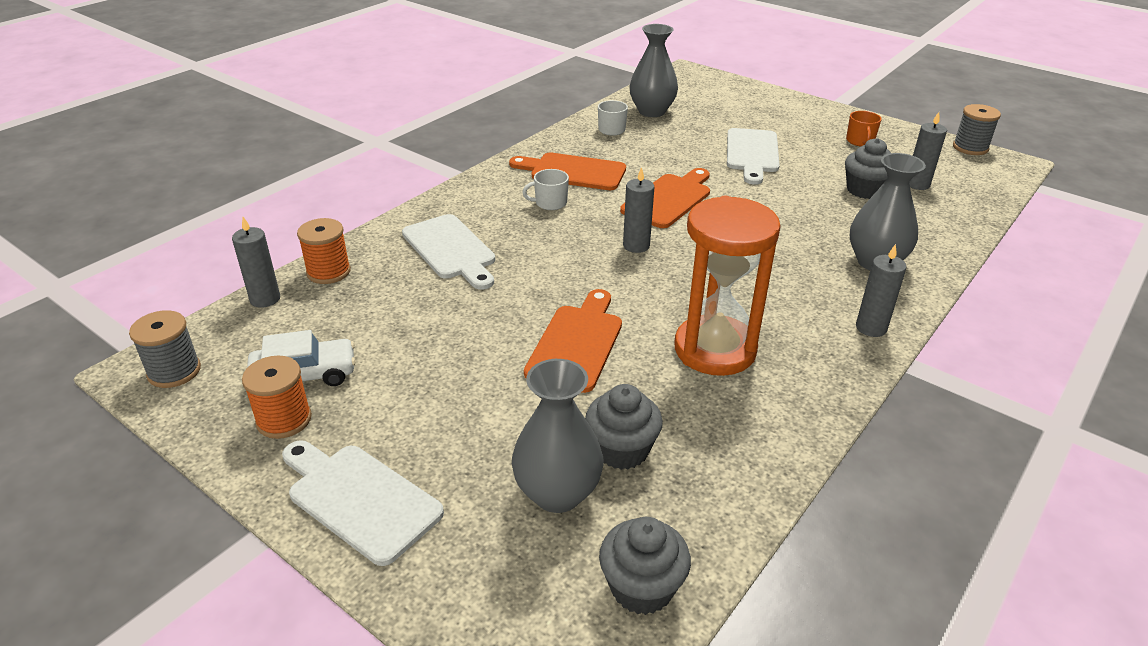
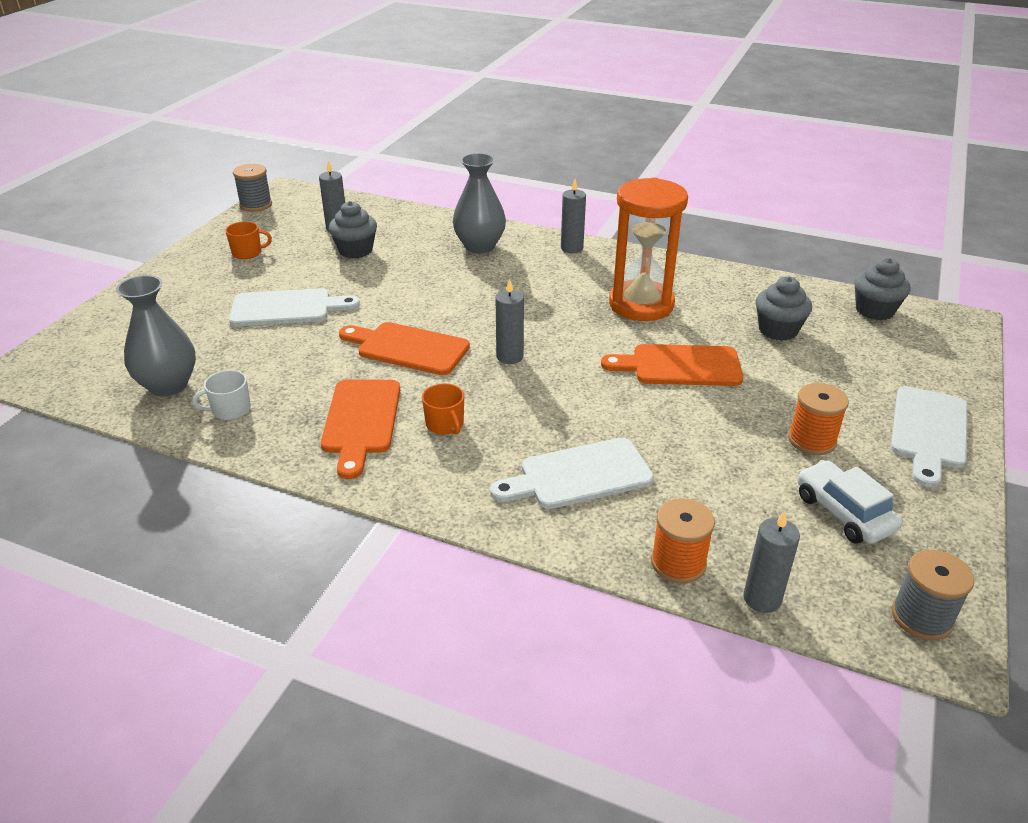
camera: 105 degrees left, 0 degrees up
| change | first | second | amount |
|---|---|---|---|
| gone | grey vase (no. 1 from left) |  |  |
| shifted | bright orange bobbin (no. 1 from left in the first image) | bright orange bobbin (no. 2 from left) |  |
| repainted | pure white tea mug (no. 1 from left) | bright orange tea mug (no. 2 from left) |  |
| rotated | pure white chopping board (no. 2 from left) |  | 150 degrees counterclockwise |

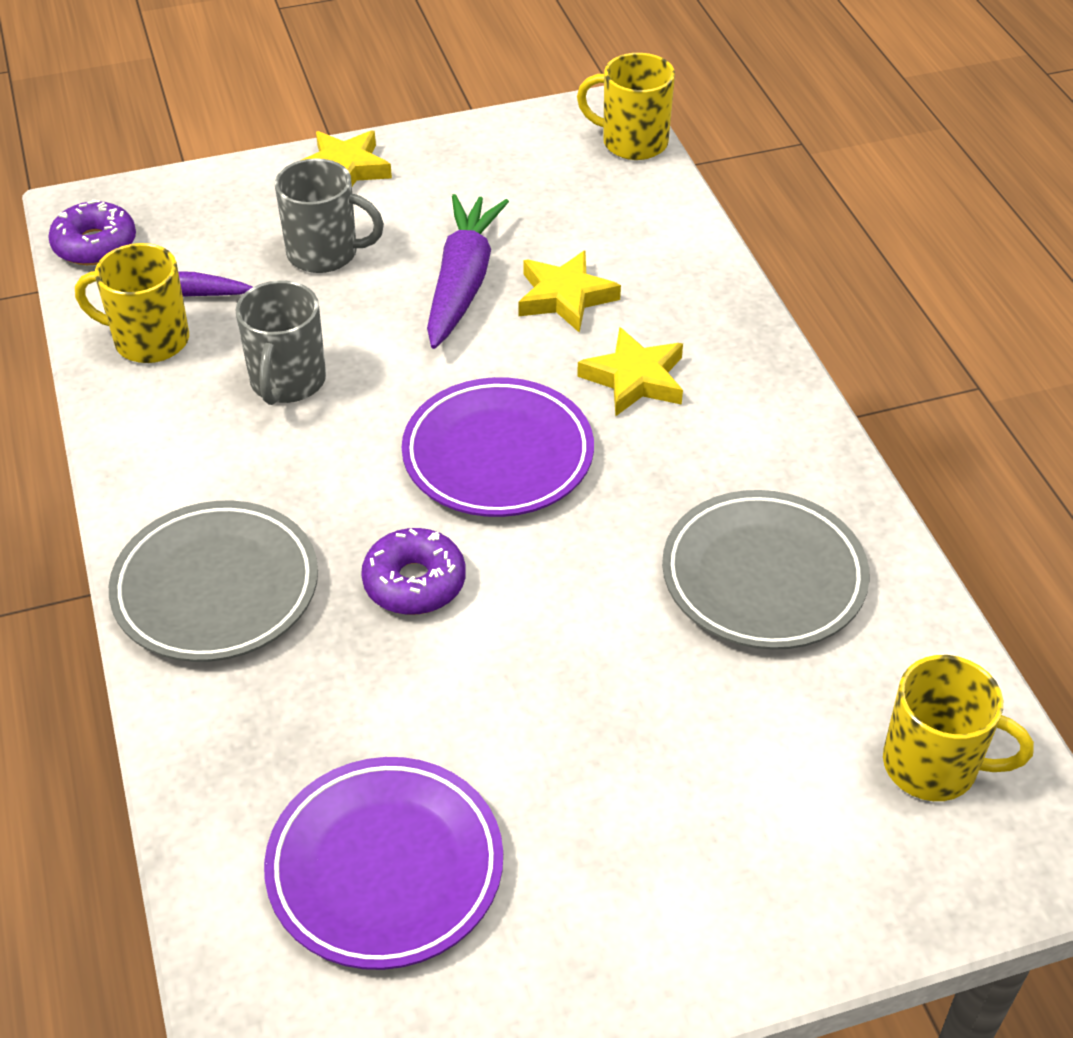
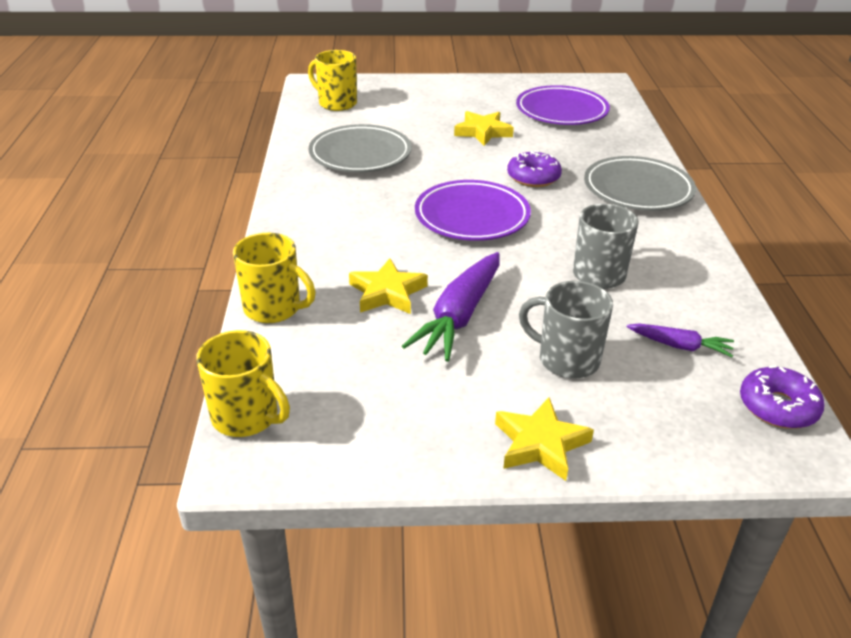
camera: 165 degrees left, 10 degrees down
| change | first | second | amount |
|---|---|---|---|
| shifted | yellow tea mug (no. 1 from left in the first image) | yellow tea mug (no. 2 from left) |  |
| shifted | yellow star shape (no. 3 from left in the first image) | yellow star shape (no. 2 from left) |  |

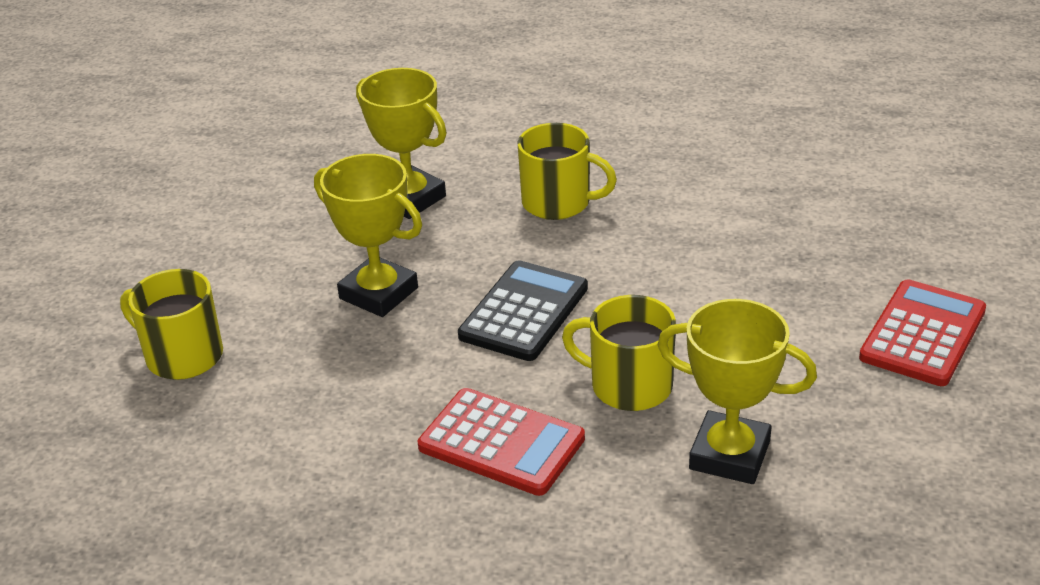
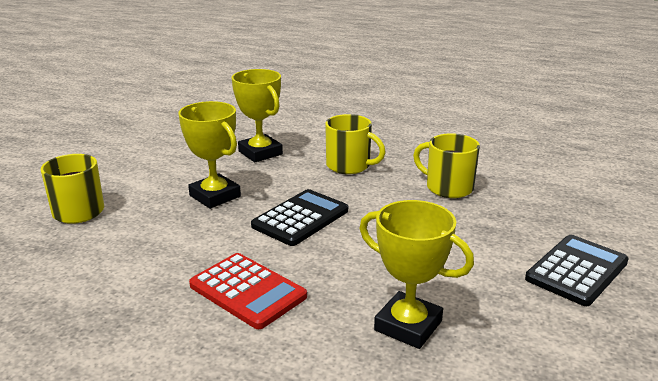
camera: 10 degrees right, 10 degrees down
| change | first | second | amount |
|---|---|---|---|
| shifted | yellow tea mug (no. 3 from left) |  |  |
| repainted | scarlet pocket calculator (no. 2 from left) | black pocket calculator (no. 2 from left) |  |

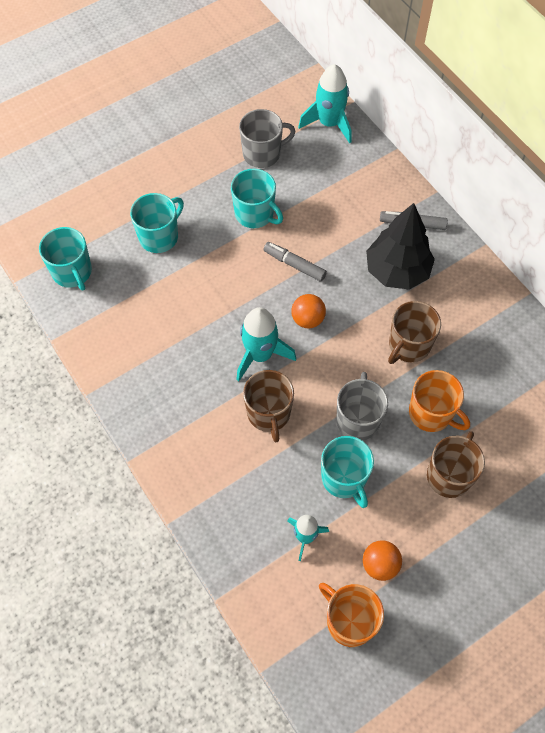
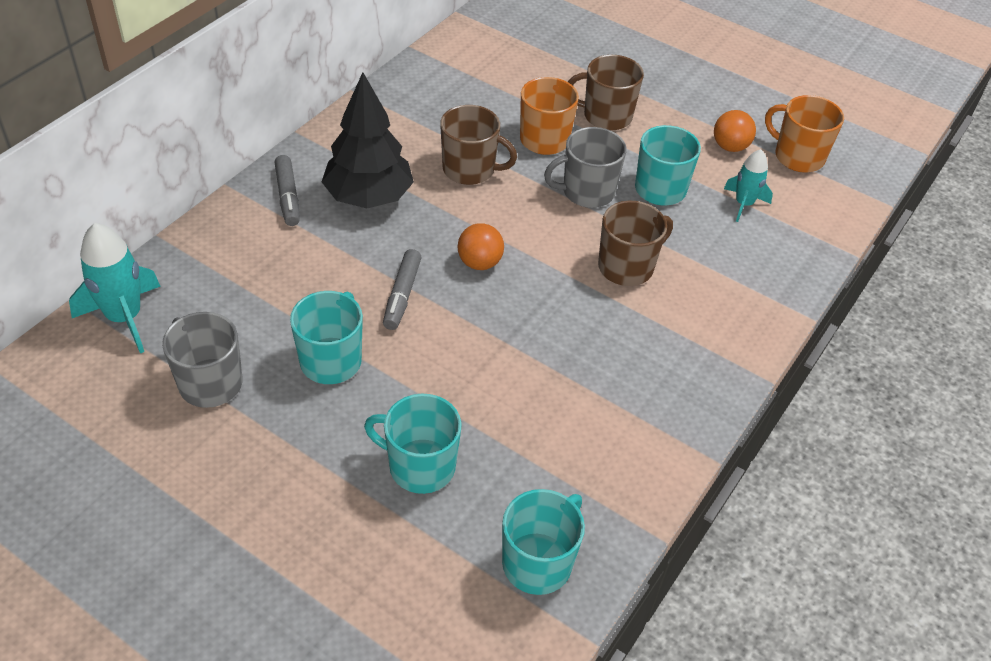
camera: 115 degrees left, 15 degrees down
| change | first | second | amount |
|---|---|---|---|
| gone | aqua rocket (no. 1 from left) |  |  |
| rotated | bright orange tea mug (no. 1 from left in the first image) | bright orange tea mug (no. 2 from left) | 105 degrees clockwise |

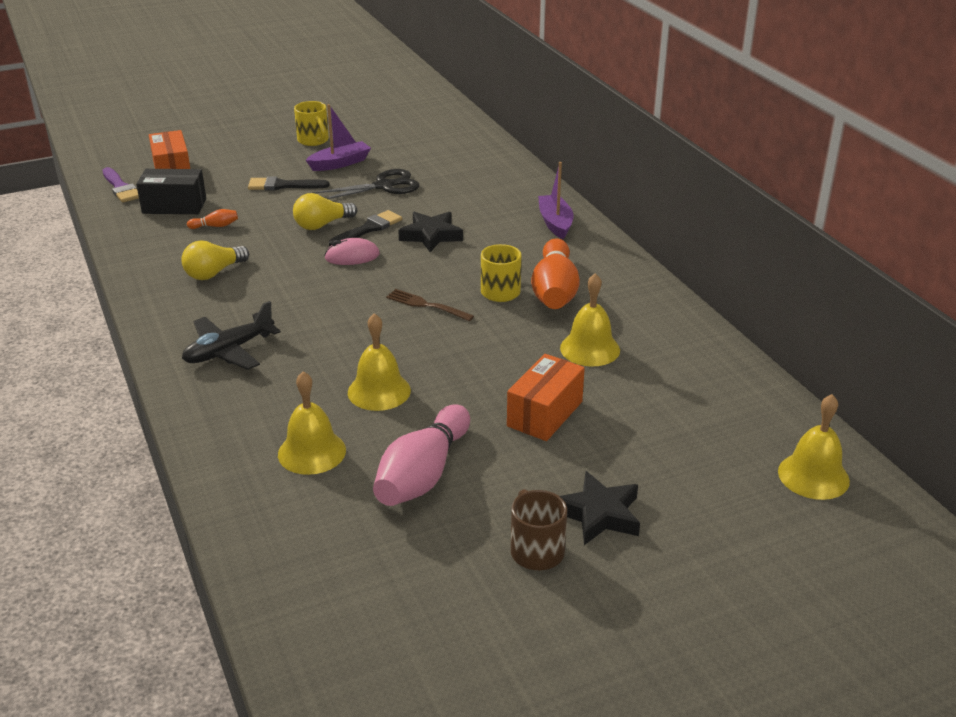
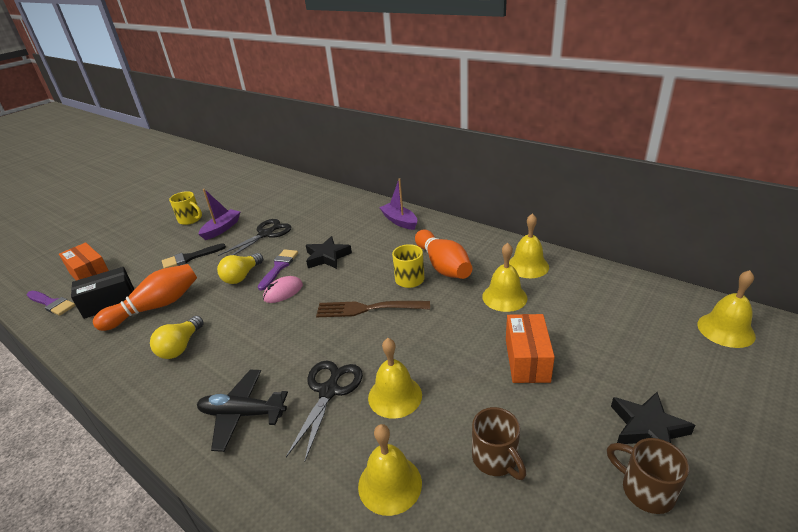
camera: 25 degrees left, 0 degrees up
| change | first | second | amount |
|---|---|---|---|
| new |  | black shears (no. 2 from left) |  |
| new |  | yellow bell (no. 4 from left) |  |
| swapped | rose-pink skittle | dark brown tea mug (no. 1 from left) |  |
| repainted | black paint brush (no. 2 from left) | purple paint brush (no. 2 from left) |  |
| rotated | black toy plane |  | 75 degrees clockwise |
| scaled | bright orange skittle (no. 1 from left) |  | x2.42 |
| scaled | dark brown table fork |  | x1.52 |

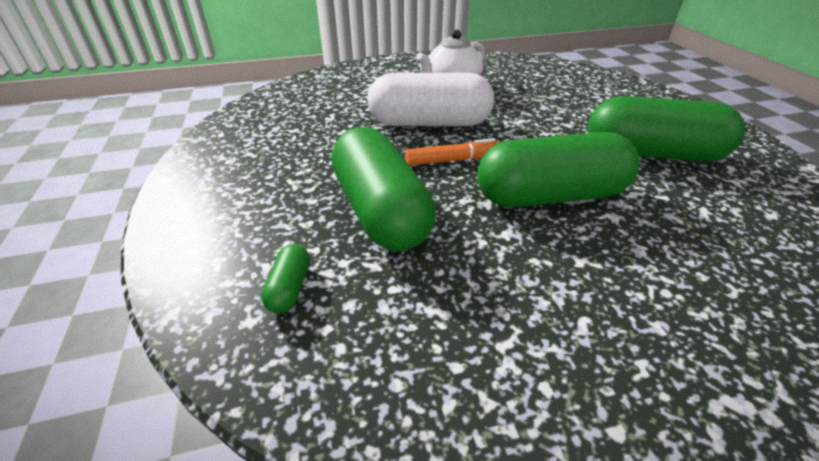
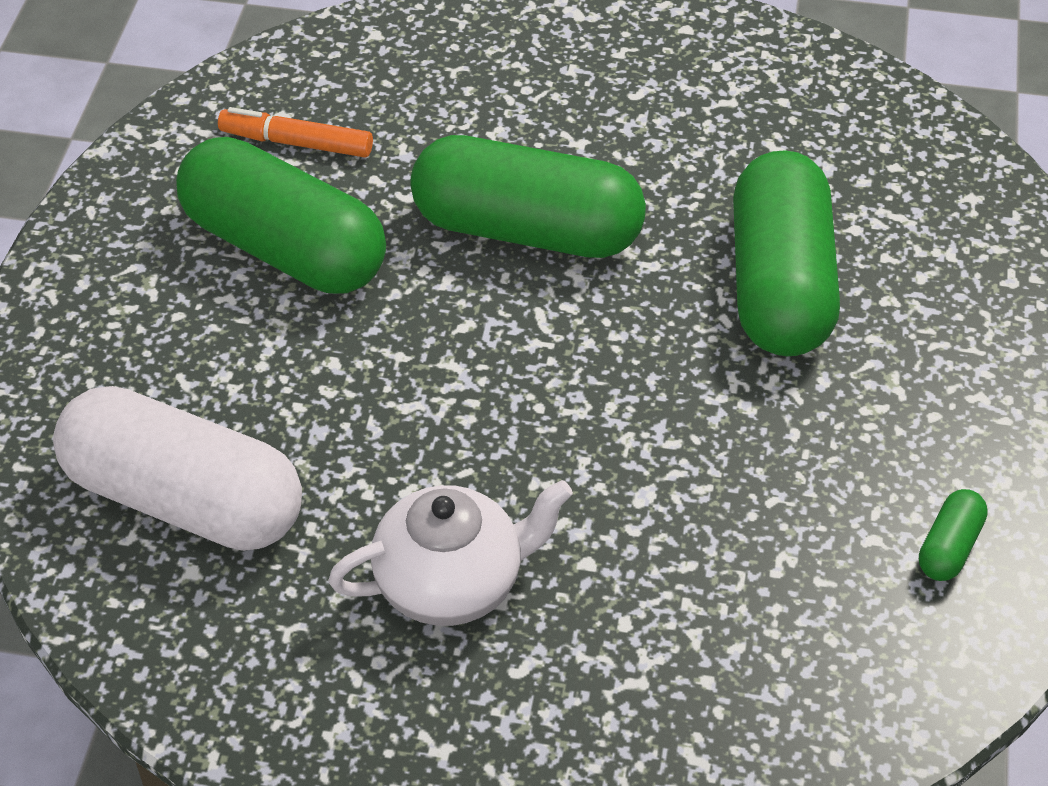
camera: 155 degrees left, 10 degrees up
| change | first | second | amount |
|---|---|---|---|
| shifted | green pill (no. 1 from left in the first image) | green pill (no. 4 from left) |  |
| shifted | pure white pill |  |  |
| shifted | bright orange marker pen |  |  |

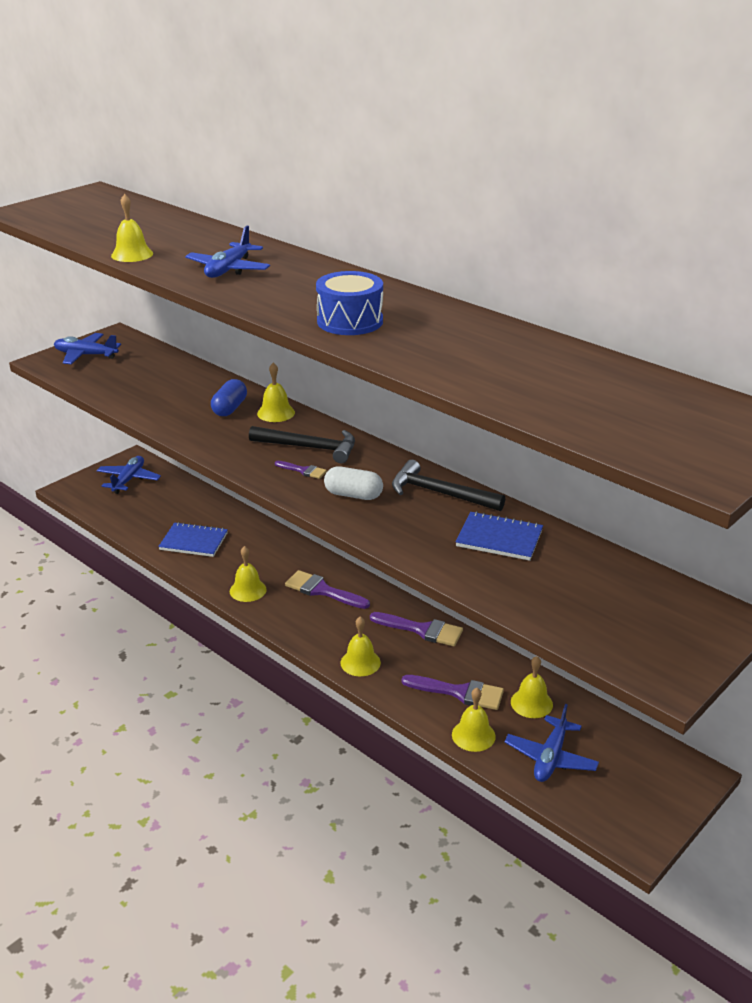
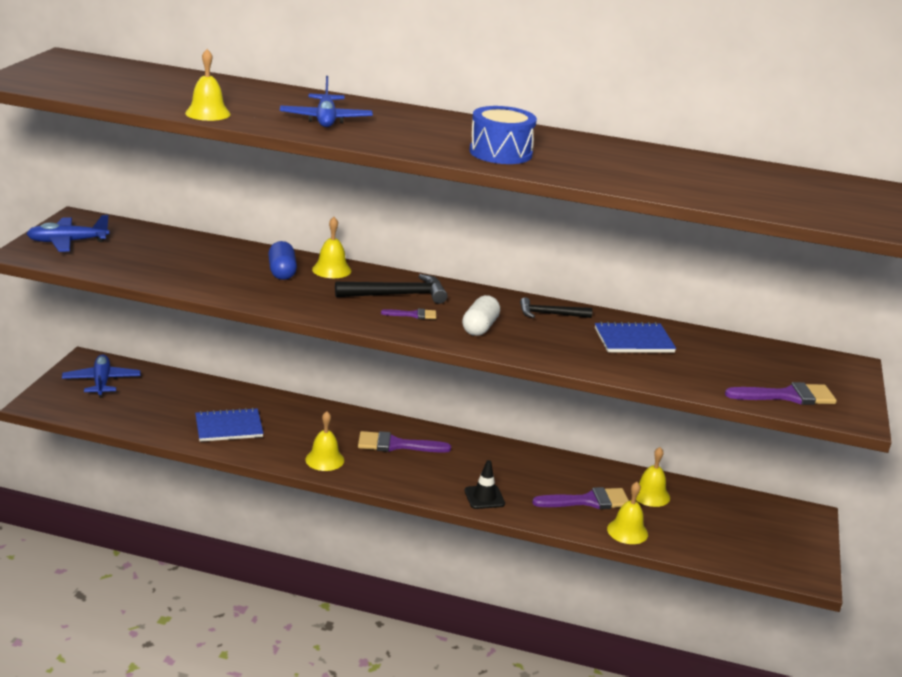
camera: 30 degrees left, 5 degrees down
| change | first | second | amount |
|---|---|---|---|
| gone | cobalt toy plane (no. 4 from left) |  |  |
| shifted | purple paint brush (no. 3 from left in the first image) | purple paint brush (no. 4 from left) |  |
| swapped | yellow bell (no. 4 from left) | black traffic cone |  |
| rotated | pure white pill |  | 60 degrees counterclockwise |
| scaled | black claw hammer (no. 2 from left) |  | x0.65 |

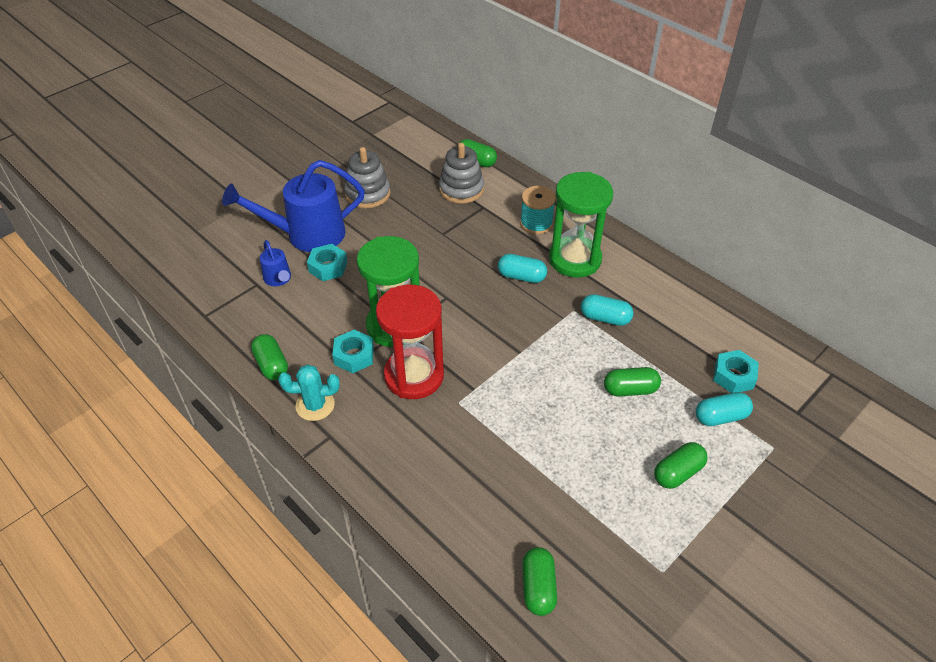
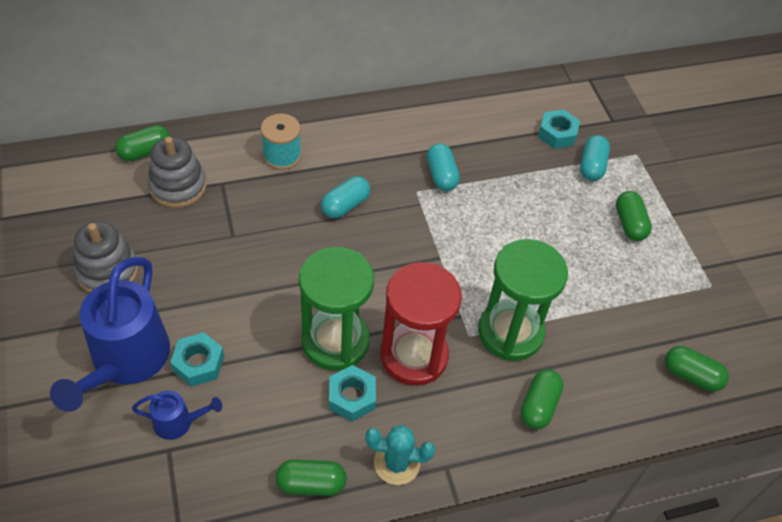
camera: 65 degrees left, 5 degrees up
| change | first | second | amount |
|---|---|---|---|
| shifted | green sandglass (no. 2 from left) |  |  |
| shifted | green pill (no. 4 from left in the first image) | green pill (no. 3 from left) |  |
| rotated | aqua cactus |  | 75 degrees clockwise |
| rotated | aqua pill (no. 2 from left) |  | 60 degrees counterclockwise |

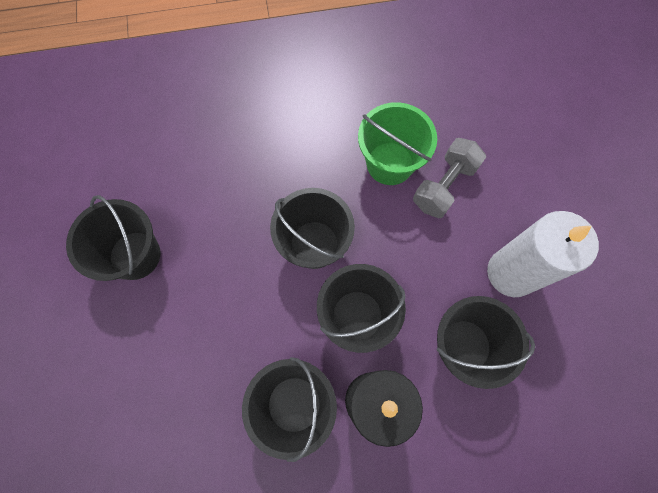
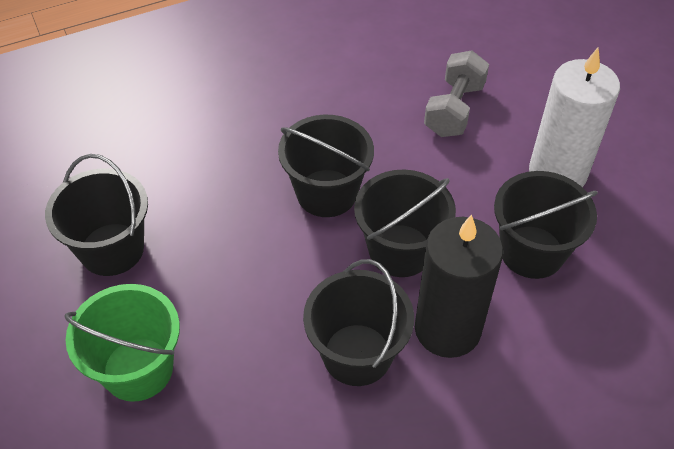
camera: 15 degrees left, 20 degrees down
| change | first | second | amount |
|---|---|---|---|
| shifted | green sand bucket |  |  |

